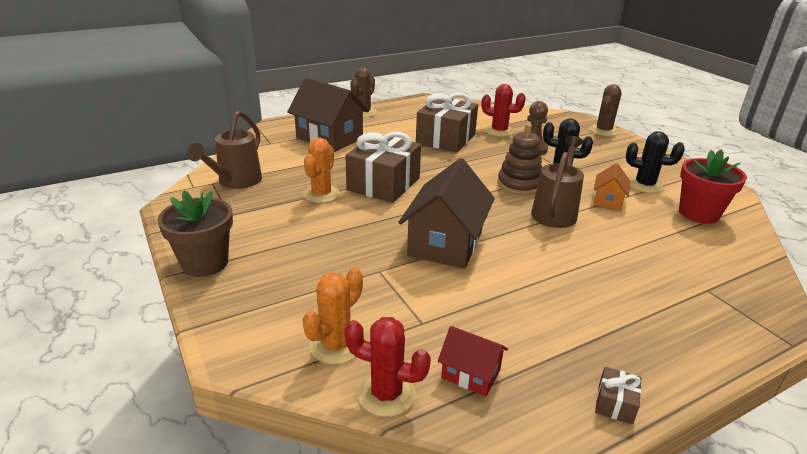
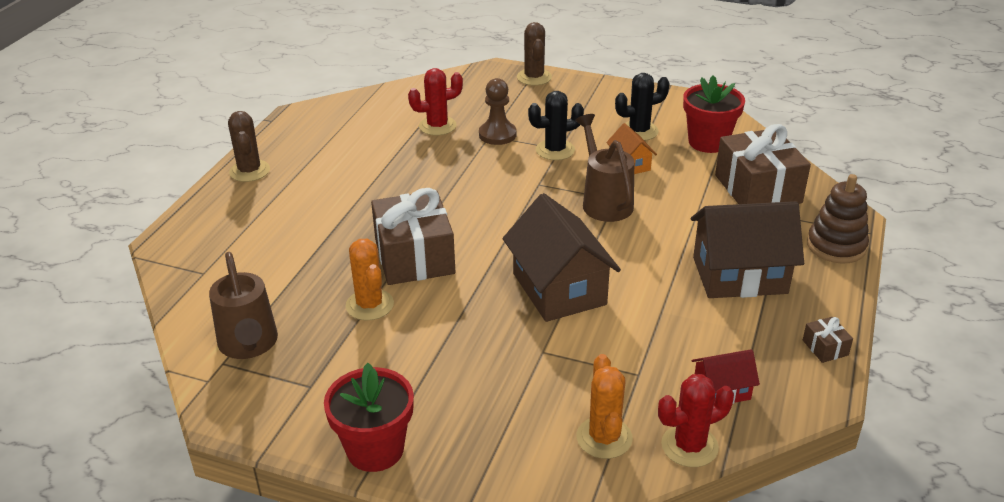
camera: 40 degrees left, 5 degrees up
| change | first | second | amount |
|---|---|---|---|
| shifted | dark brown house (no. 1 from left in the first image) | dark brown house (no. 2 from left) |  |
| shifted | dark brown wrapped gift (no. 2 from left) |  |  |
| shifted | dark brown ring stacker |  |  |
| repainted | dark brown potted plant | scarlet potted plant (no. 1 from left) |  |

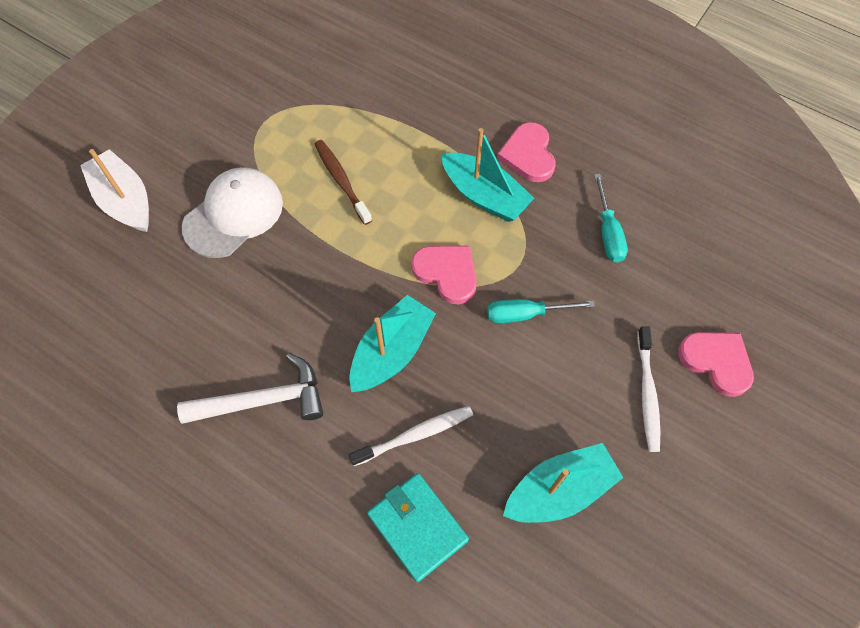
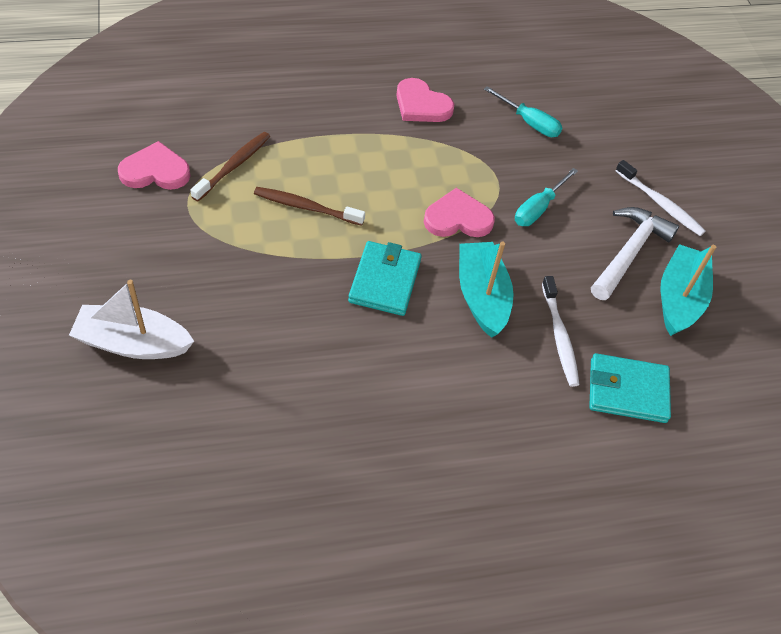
camera: 50 degrees left, 10 degrees down
| change | first | second | amount |
|---|---|---|---|
| gone | pure white peaked cap |  |  |
| gone | aqua sailboat (no. 2 from left) |  |  |
| new |  | dark brown dental brush (no. 1 from left) |  |
| new |  | aqua billfold (no. 1 from left) |  |
| shifted | pure white claw hammer |  |  |
| shifted | rose-pink love heart (no. 3 from left in the first image) | rose-pink love heart (no. 1 from left) |  |
| rotated | pure white dental brush (no. 1 from left) |  | 150 degrees clockwise |

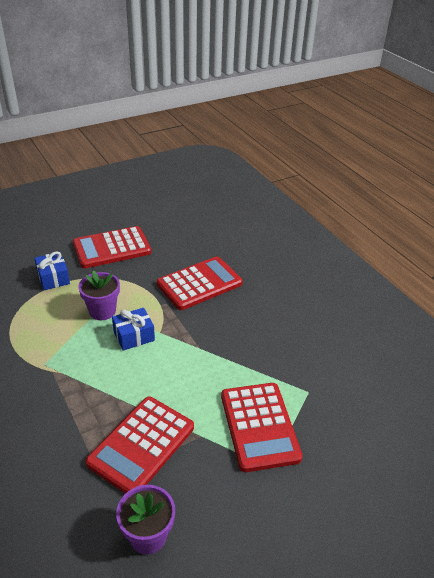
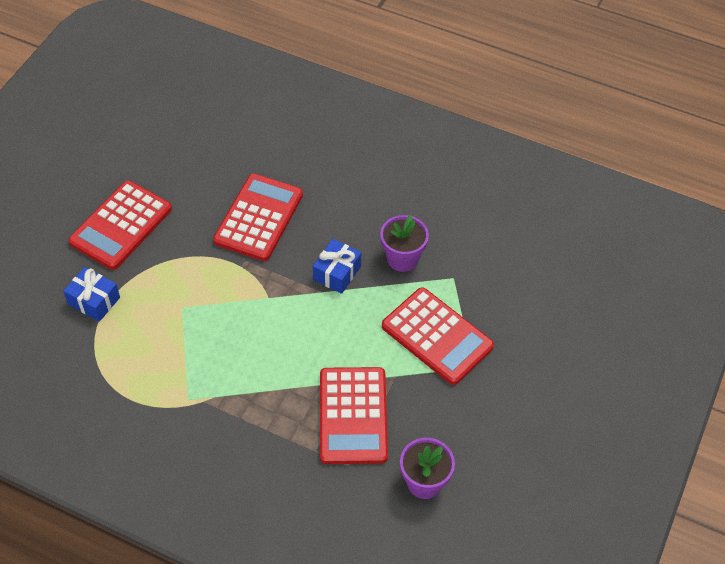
camera: 35 degrees left, 15 degrees up
| change | first | second | amount |
|---|---|---|---|
| shifted | purple potted plant (no. 1 from left) |  |  |
| shifted | cobalt wrapped gift (no. 2 from left) |  |  |

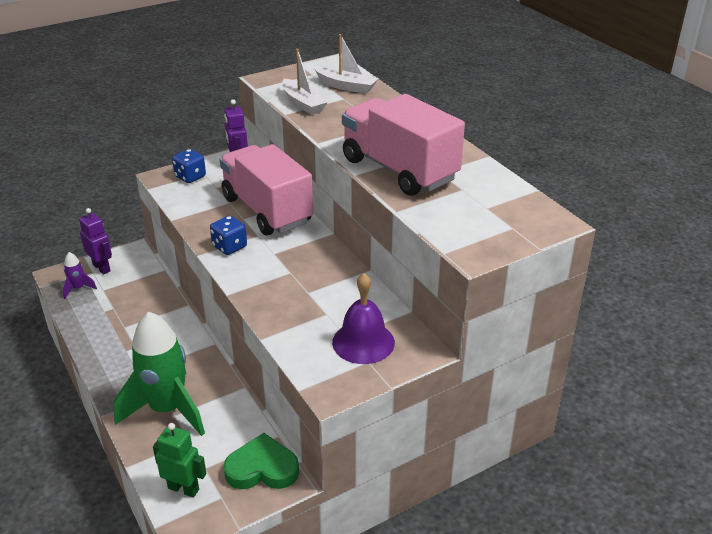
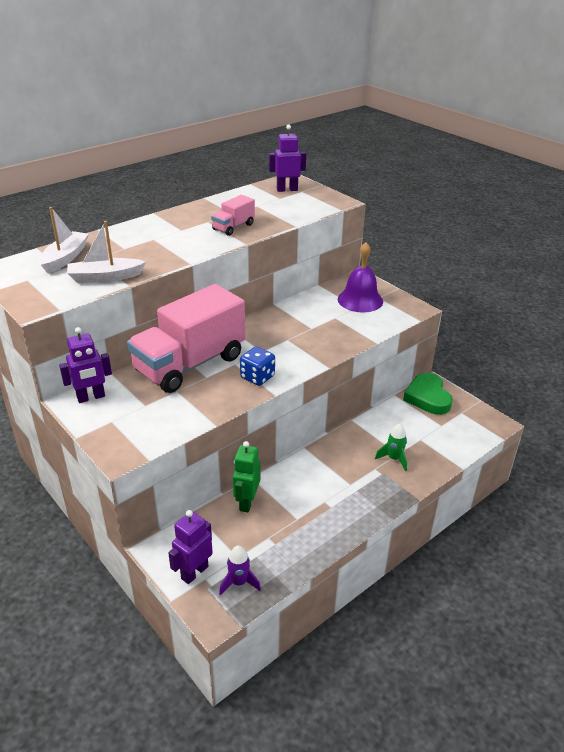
camera: 100 degrees left, 0 degrees up
| change | first | second | amount |
|---|---|---|---|
| gone | cobalt dice (no. 1 from left) |  |  |
| new |  | purple robot figure (no. 3 from left) |  |
| shifted | green robot figure |  |  |
| rotated | pure white sailboat (no. 1 from left in the first image) | pure white sailboat (no. 2 from left) | 150 degrees counterclockwise |
| scaled | green rocket |  | x0.42 |
| scaled | rose-pink toy truck (no. 2 from left) |  | x0.44 |

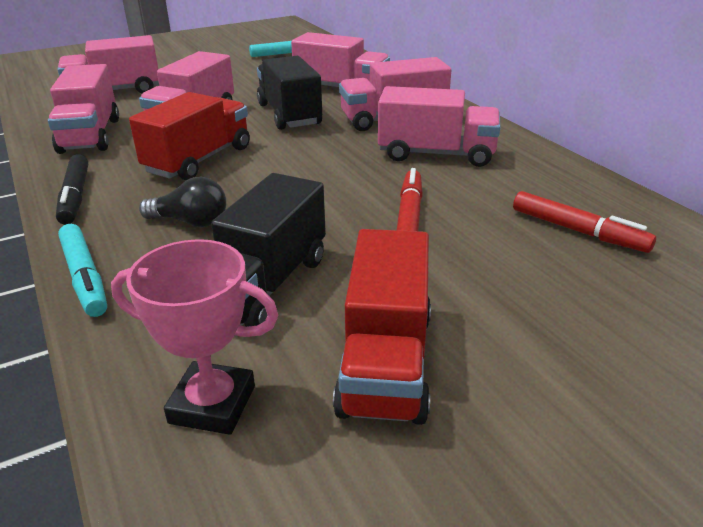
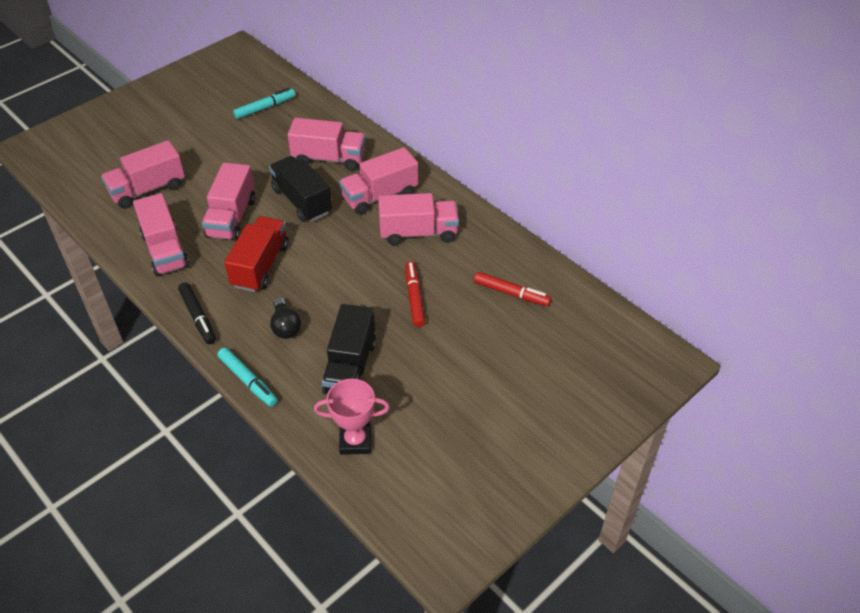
camera: 15 degrees left, 15 degrees up
| change | first | second | amount |
|---|---|---|---|
| gone | scarlet toy truck (no. 2 from left) |  |  |
| rotated | black bulb |  | 75 degrees clockwise |

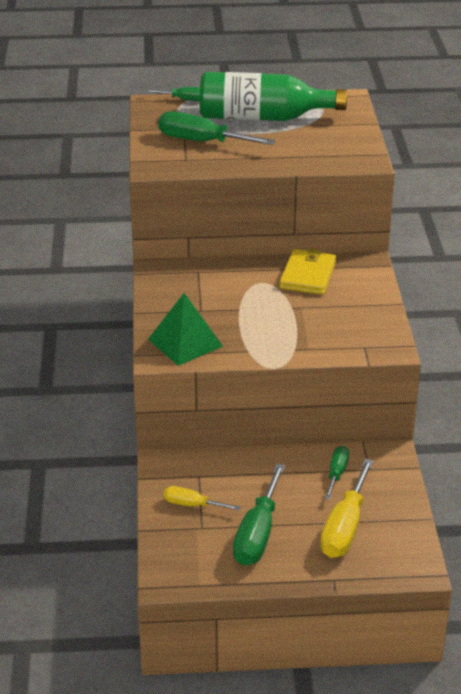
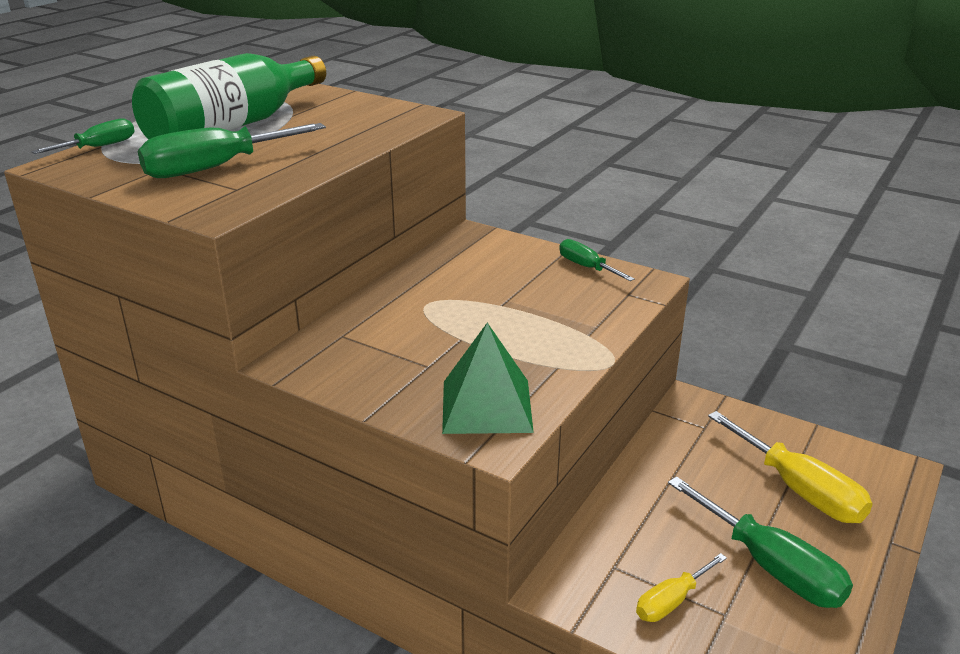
camera: 55 degrees left, 5 degrees down
| change | first | second | amount |
|---|---|---|---|
| gone | yellow billfold |  |  |
| shifted | green screwdriver (no. 4 from left in the first image) | green screwdriver (no. 3 from left) |  |

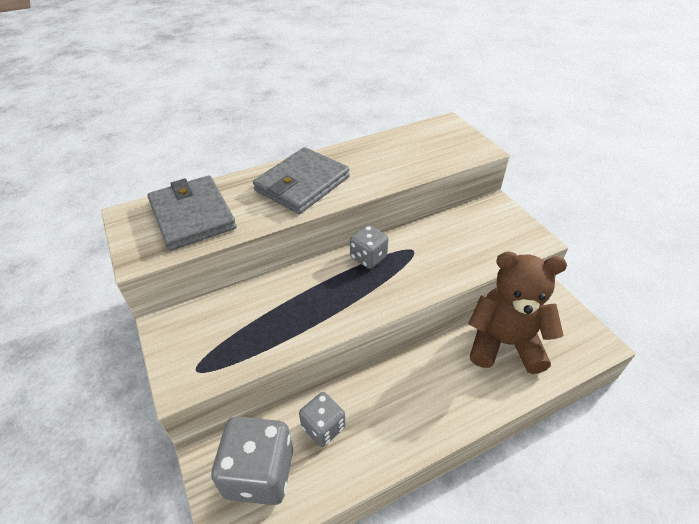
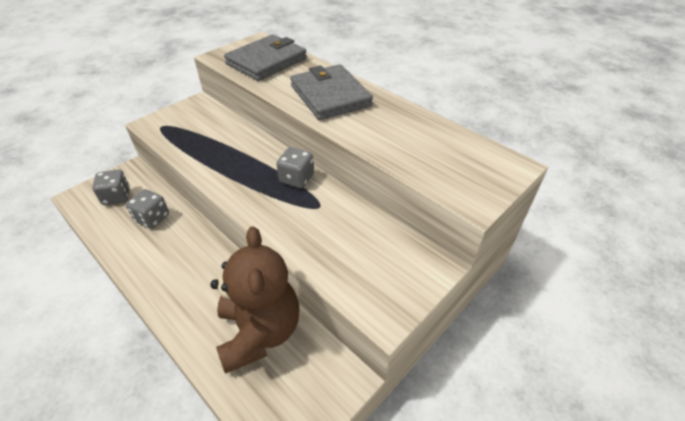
camera: 70 degrees right, 0 degrees up
| change | first | second | amount |
|---|---|---|---|
| rotated | grey billfold (no. 2 from left) |  | 45 degrees clockwise |
| scaled | grey dice (no. 1 from left) |  | x0.59 |

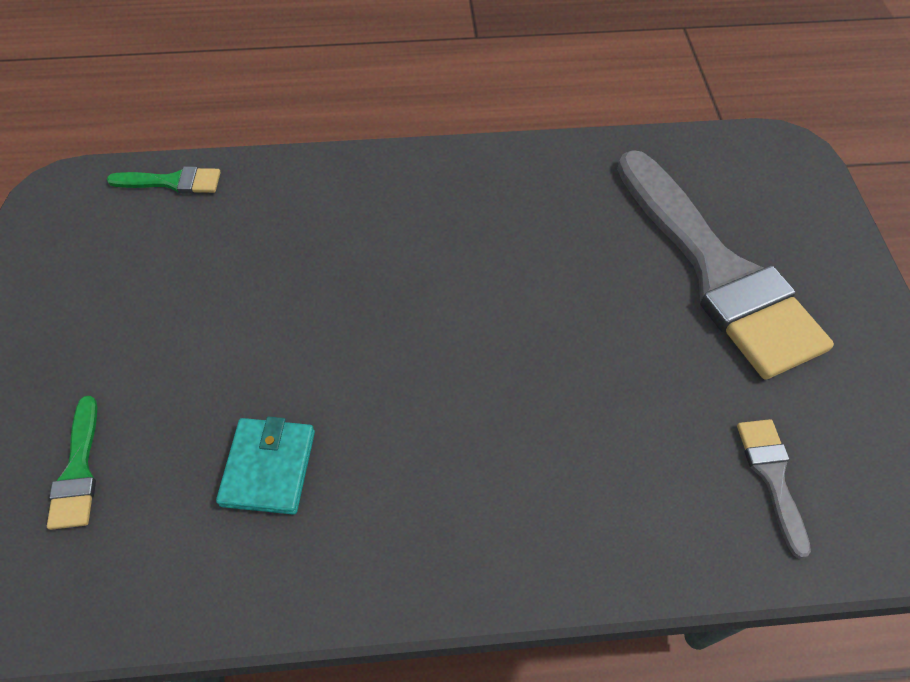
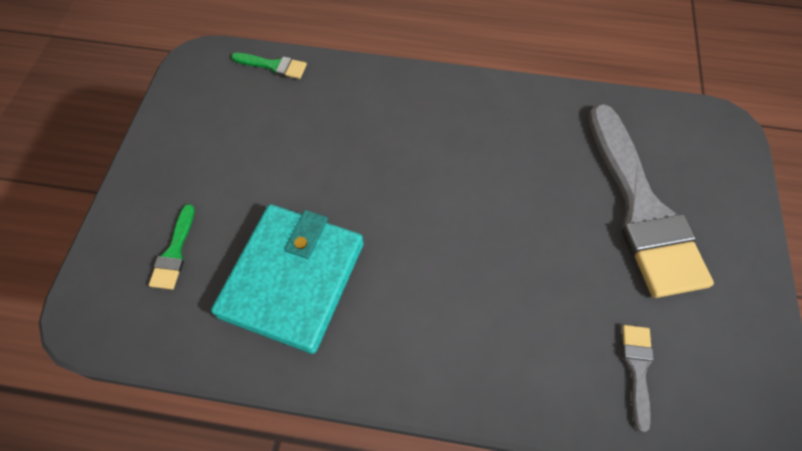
camera: 15 degrees right, 5 degrees up
| change | first | second | amount |
|---|---|---|---|
| scaled | aqua billfold |  | x2.04 |

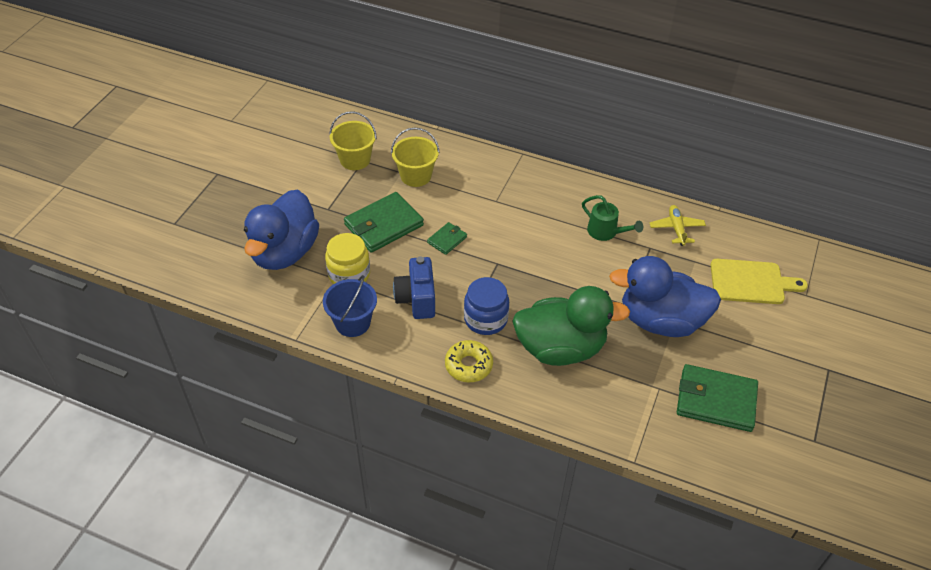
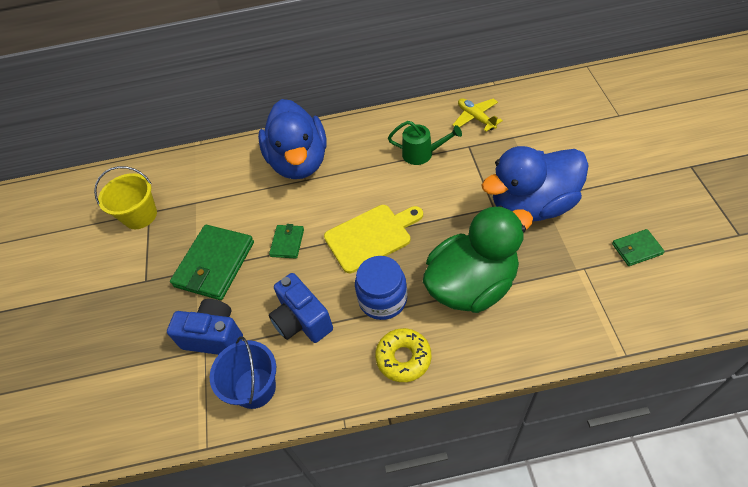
camera: 25 degrees left, 5 degrees up
| change | first | second | amount |
|---|---|---|---|
| gone | yellow sand bucket (no. 2 from left) |  |  |
| shifted | cobalt rubber duck (no. 1 from left) |  |  |
| shifted | yellow chopping board |  |  |
| swapped | yellow jam jar | cobalt compact camera (no. 1 from left) |  |
| scaled | green billfold (no. 3 from left) |  | x0.51 |

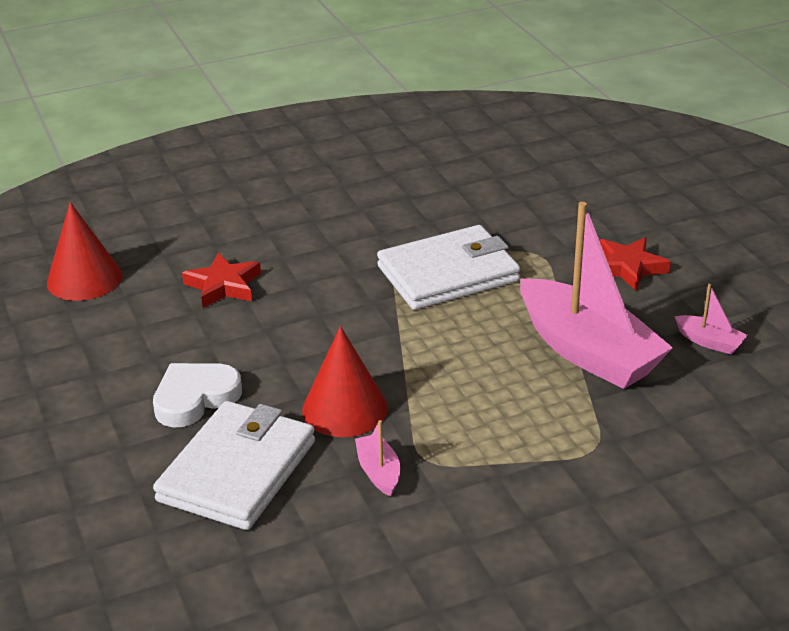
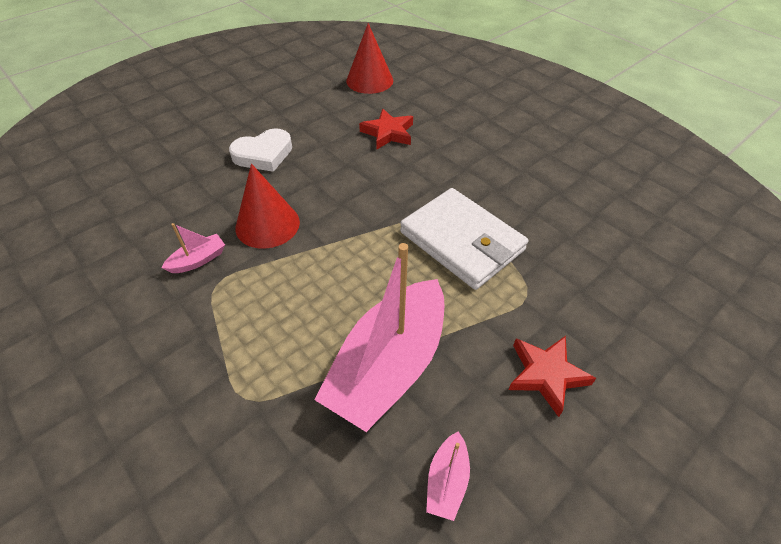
camera: 70 degrees right, 15 degrees up
| change | first | second | amount |
|---|---|---|---|
| gone | pure white billfold (no. 1 from left) |  |  |
| rotated | pure white love heart |  | 120 degrees clockwise |

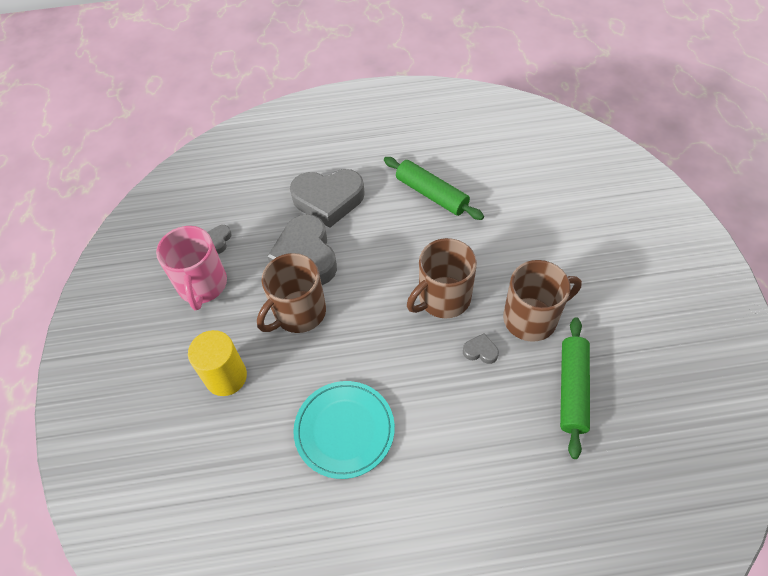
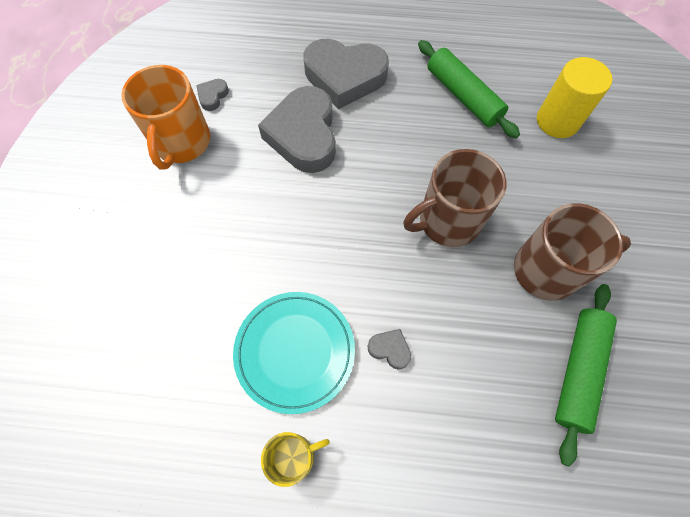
camera: 10 degrees right, 10 degrees up
| change | first | second | amount |
|---|---|---|---|
| gone | dark brown tea mug (no. 1 from left) |  |  |
| new |  | yellow tea mug |  |
| shifted | yellow cylinder shape |  |  |
| shifted | grey love heart (no. 4 from left) |  |  |
| repainted | rose-pink tea mug | bright orange tea mug |  |

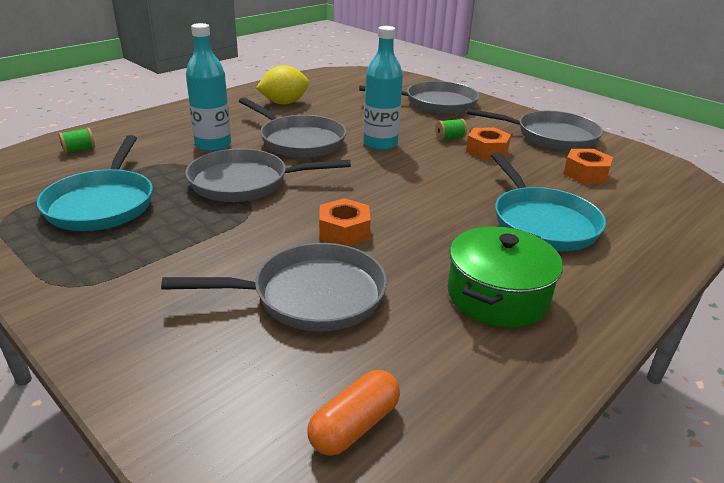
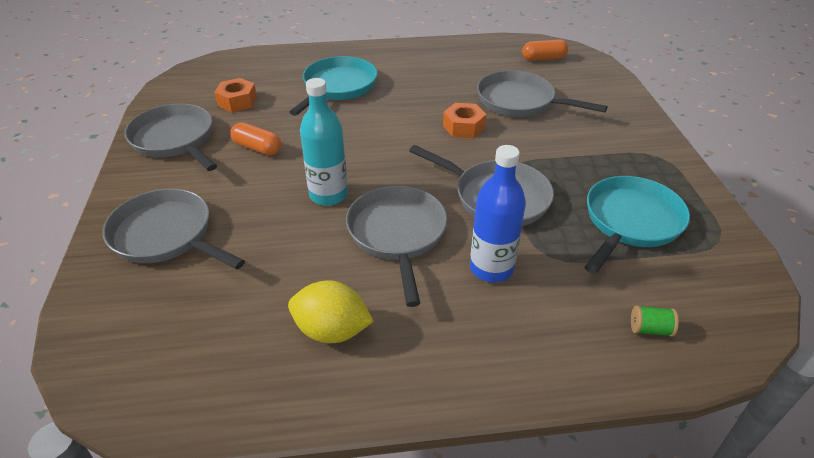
camera: 140 degrees left, 10 degrees up
| change | first | second | amount |
|---|---|---|---|
| gone | green bobbin (no. 2 from left) |  |  |
| gone | green cooking pot |  |  |
| swapped | bright orange hexagon nut (no. 2 from left) | bright orange pill (no. 1 from left) |  |
| repainted | aqua flask (no. 1 from left) | cobalt flask |  |

